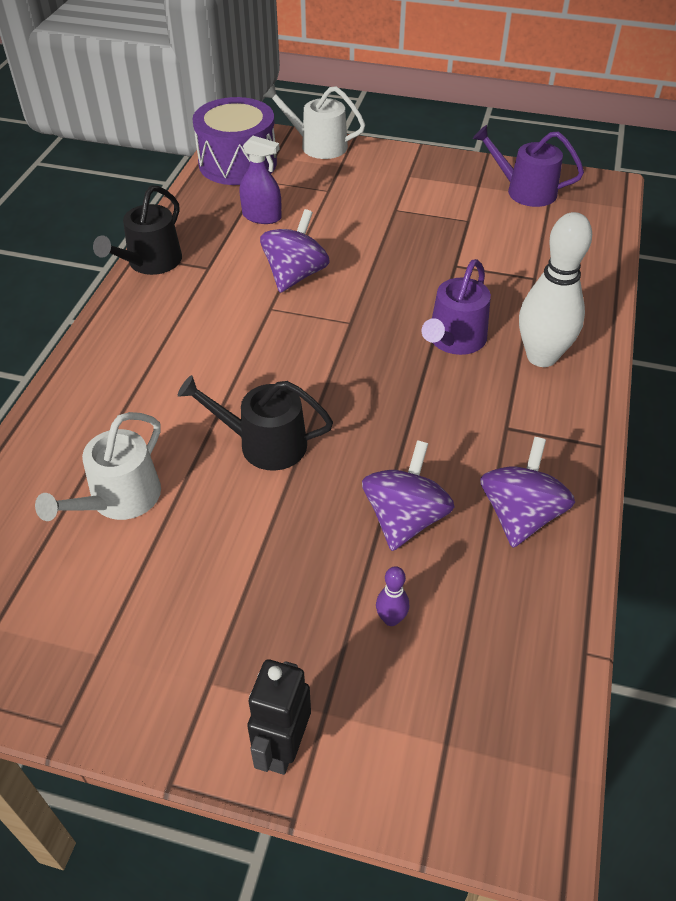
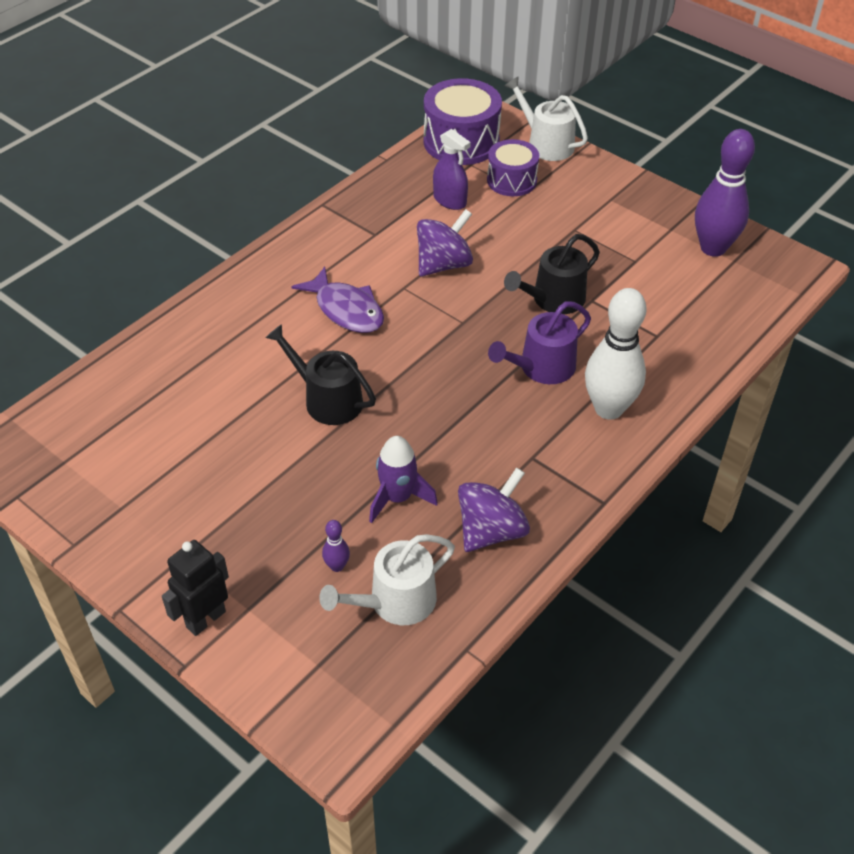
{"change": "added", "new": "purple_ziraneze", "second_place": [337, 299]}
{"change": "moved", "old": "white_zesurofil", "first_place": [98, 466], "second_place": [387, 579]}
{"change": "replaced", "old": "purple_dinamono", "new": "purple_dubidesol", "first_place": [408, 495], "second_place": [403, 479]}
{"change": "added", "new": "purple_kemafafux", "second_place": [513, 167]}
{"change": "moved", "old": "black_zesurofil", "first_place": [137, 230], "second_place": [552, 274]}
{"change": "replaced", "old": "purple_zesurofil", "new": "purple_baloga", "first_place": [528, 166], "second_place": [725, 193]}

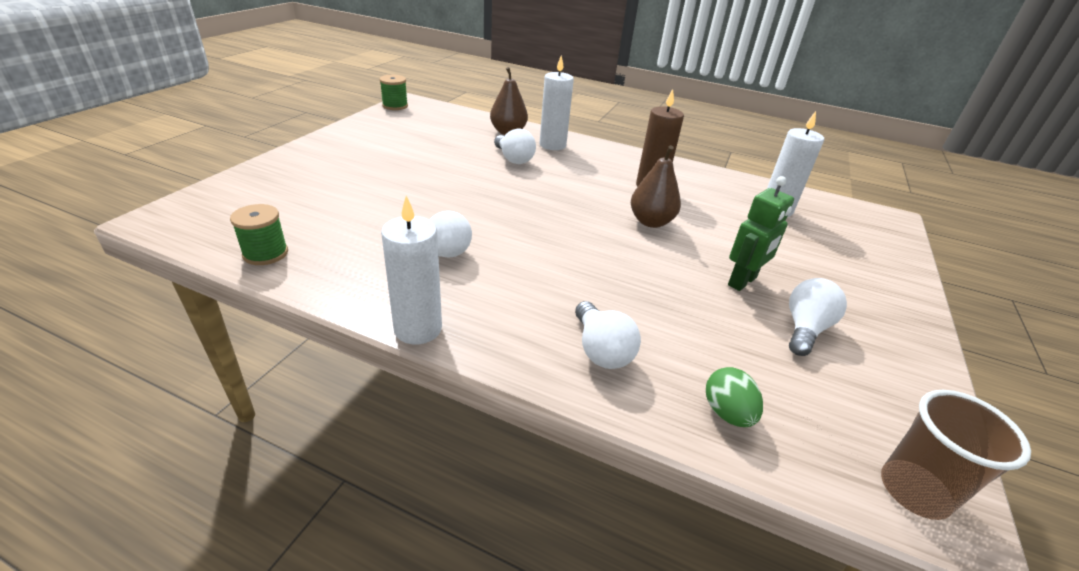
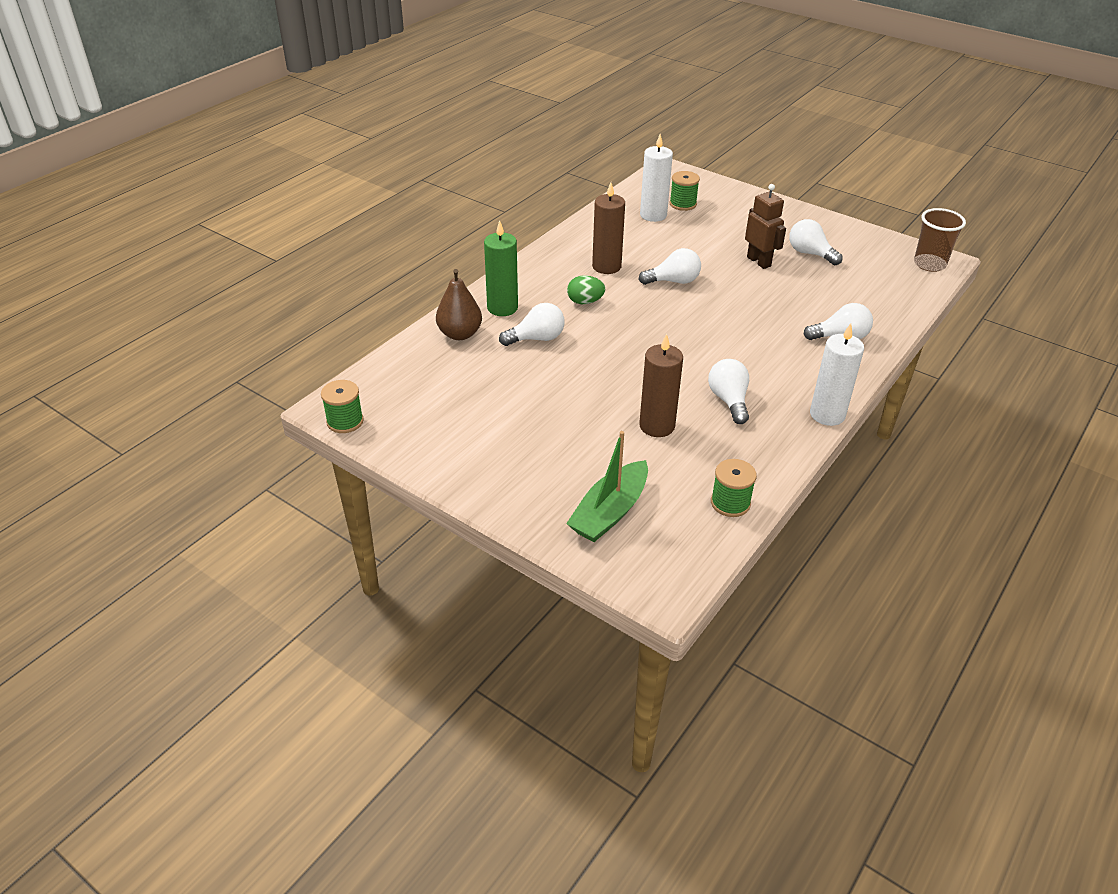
{"change": "recoloured", "old": "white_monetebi", "new": "green_monetebi", "first_place": [557, 102], "second_place": [501, 268]}
{"change": "added", "new": "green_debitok", "second_place": [607, 486]}
{"change": "moved", "old": "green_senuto", "first_place": [734, 397], "second_place": [586, 289]}
{"change": "replaced", "old": "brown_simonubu", "new": "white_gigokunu", "first_place": [656, 186], "second_place": [670, 266]}
{"change": "added", "new": "brown_monetebi", "second_place": [661, 385]}
{"change": "added", "new": "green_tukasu", "second_place": [684, 191]}
{"change": "recoloured", "old": "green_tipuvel", "new": "brown_tipuvel", "first_place": [761, 233], "second_place": [765, 226]}

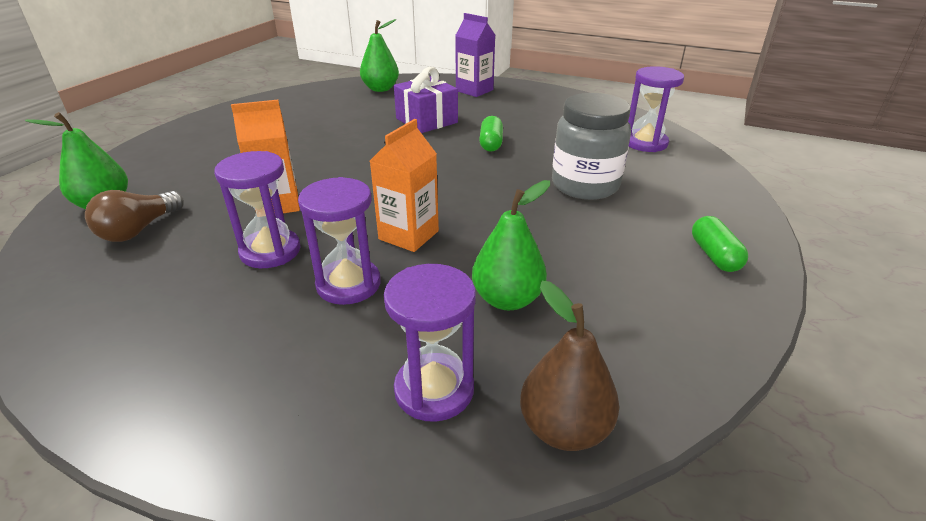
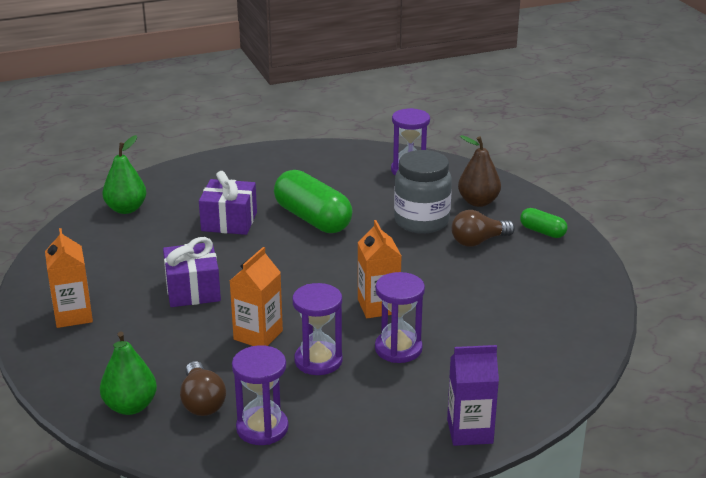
{"change": "added", "new": "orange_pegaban", "second_place": [69, 278]}
{"change": "added", "new": "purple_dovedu", "second_place": [192, 272]}
{"change": "moved", "old": "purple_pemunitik", "first_place": [430, 343], "second_place": [260, 395]}
{"change": "resized", "old": "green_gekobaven", "first_place": [491, 134], "second_place": [313, 201], "factor": 2.0}
{"change": "moved", "old": "purple_pegaban", "first_place": [475, 55], "second_place": [473, 395]}
{"change": "added", "new": "brown_gigokunu", "second_place": [483, 228]}
{"change": "moved", "old": "brown_simonubu", "first_place": [569, 366], "second_place": [479, 171]}
{"change": "removed", "old": "green_simonubu", "first_place": [511, 245]}

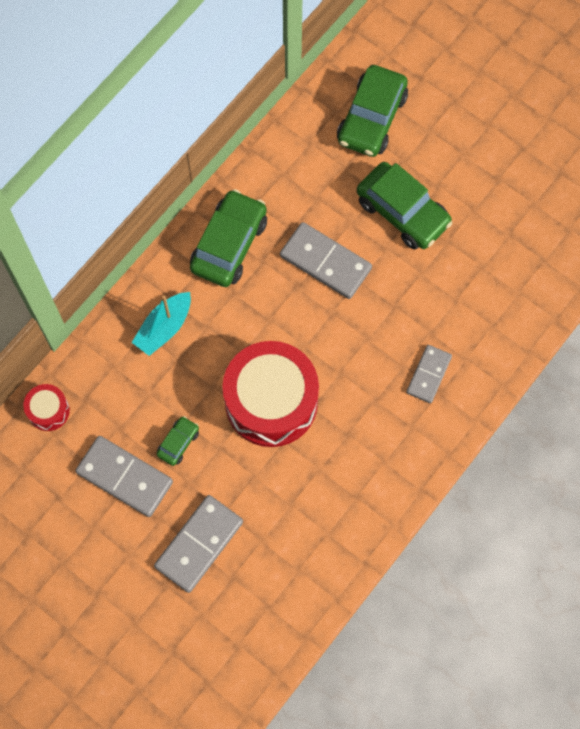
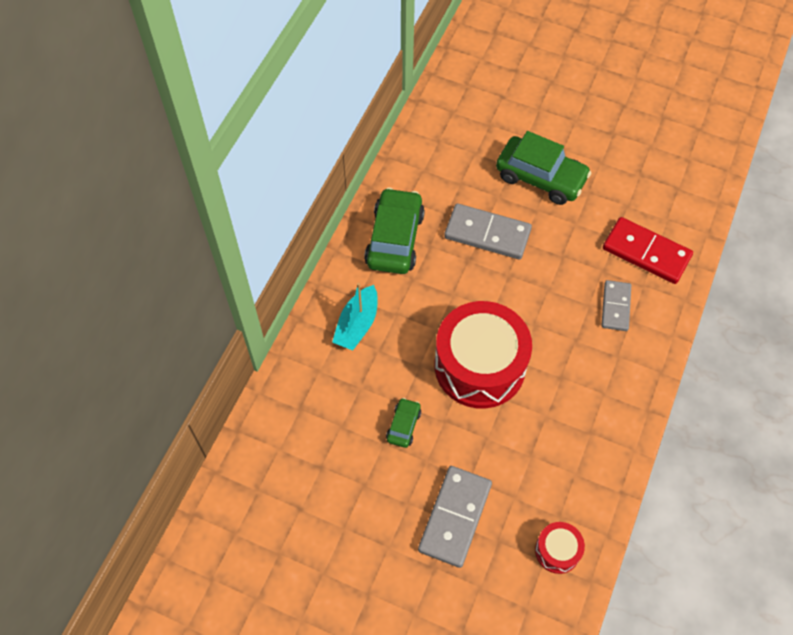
{"change": "moved", "old": "red_kemafafux", "first_place": [46, 407], "second_place": [560, 548]}
{"change": "added", "new": "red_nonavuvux", "second_place": [648, 250]}
{"change": "removed", "old": "grey_nonavuvux", "first_place": [124, 476]}
{"change": "removed", "old": "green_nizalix", "first_place": [372, 111]}

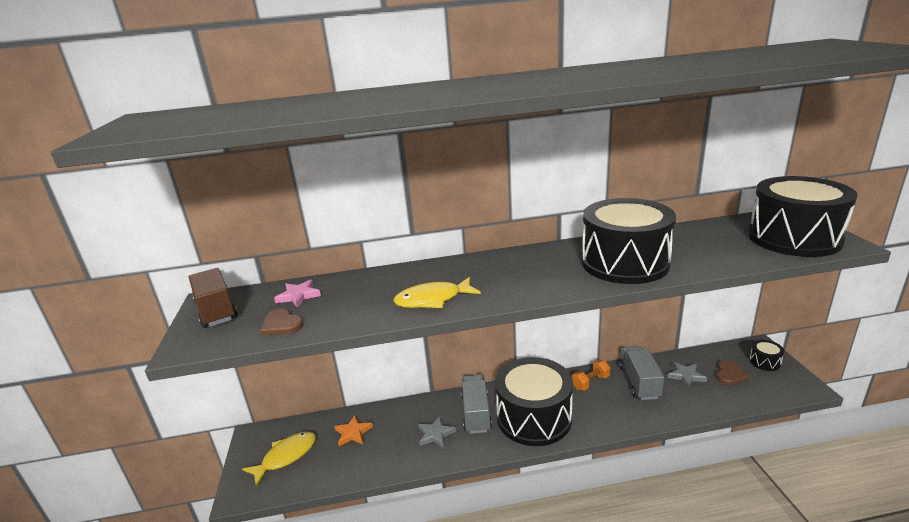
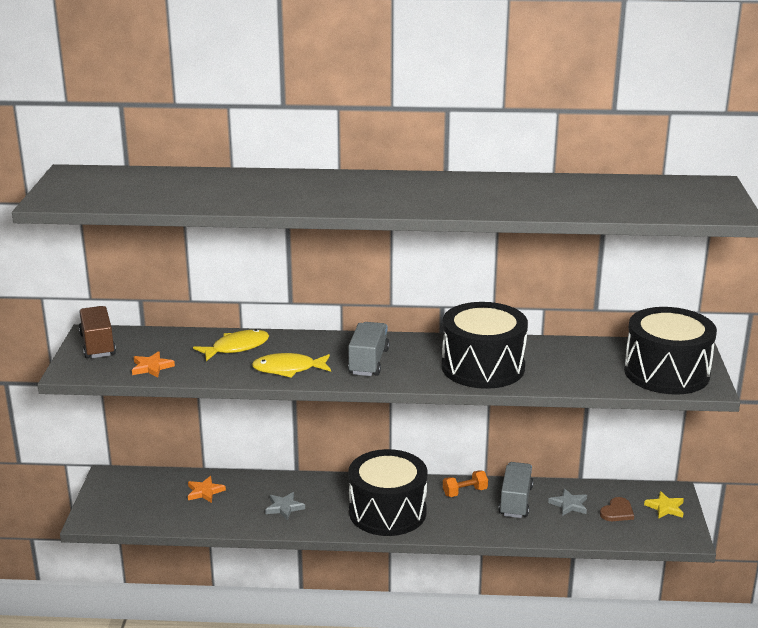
{"change": "replaced", "old": "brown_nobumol", "new": "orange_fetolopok", "first_place": [282, 321], "second_place": [153, 364]}
{"change": "moved", "old": "yellow_ziraneze", "first_place": [279, 458], "second_place": [231, 345]}
{"change": "moved", "old": "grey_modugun", "first_place": [476, 404], "second_place": [369, 349]}
{"change": "replaced", "old": "black_kemafafux", "new": "yellow_fetolopok", "first_place": [766, 355], "second_place": [664, 505]}
{"change": "removed", "old": "pink_fetolopok", "first_place": [297, 293]}

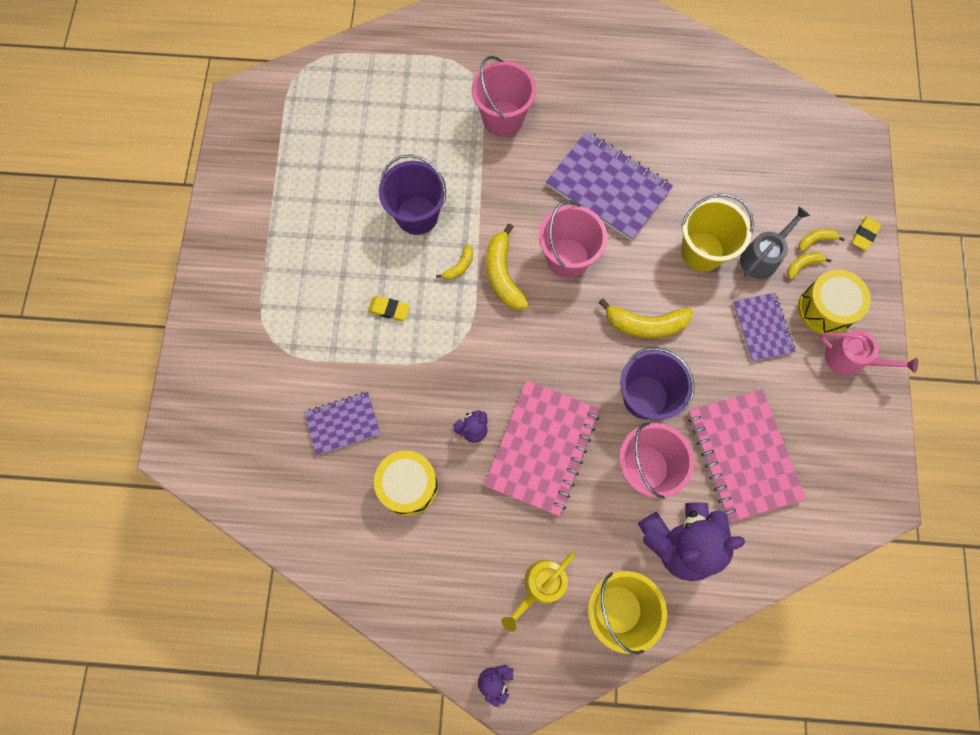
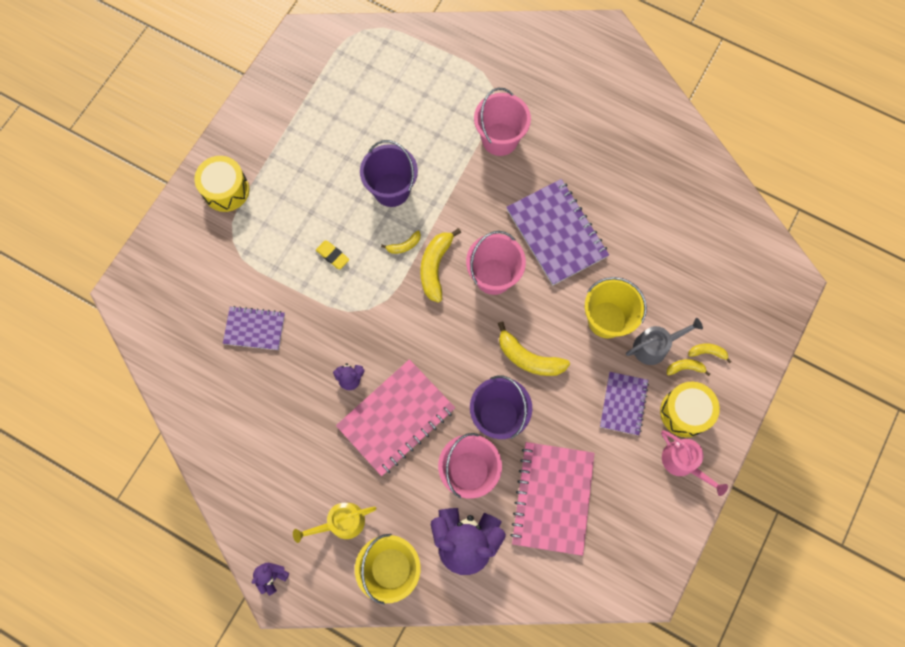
{"change": "moved", "old": "yellow_kemafafux", "first_place": [406, 483], "second_place": [222, 184]}
{"change": "removed", "old": "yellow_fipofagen", "first_place": [866, 233]}

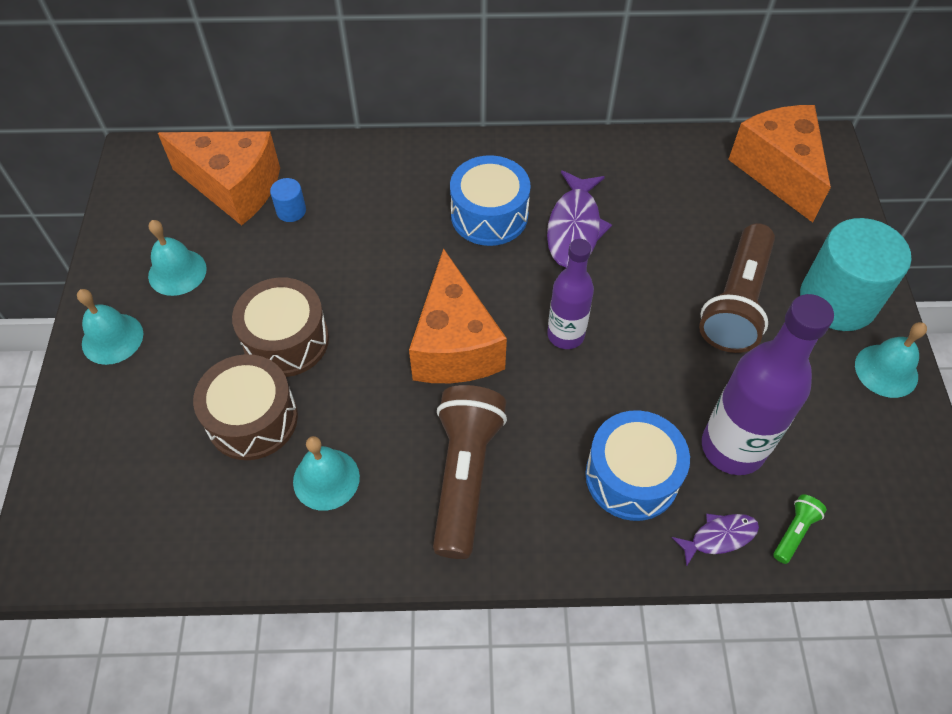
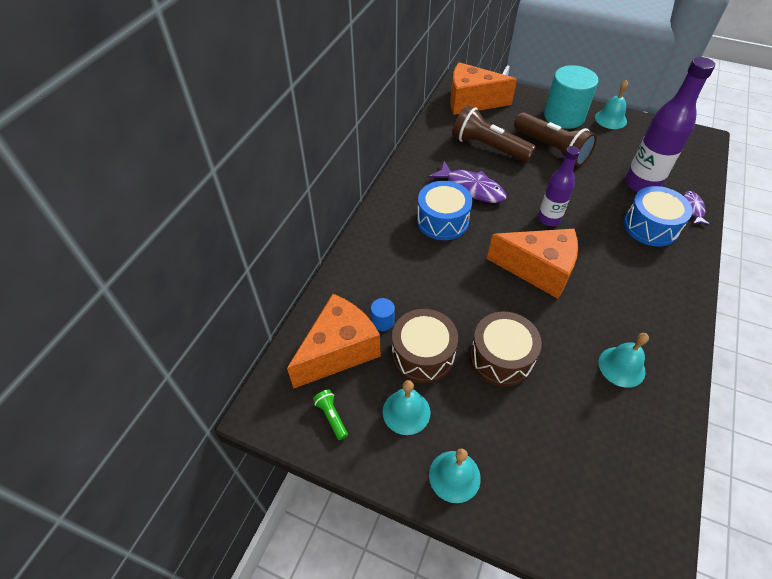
{"change": "moved", "old": "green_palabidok", "first_place": [800, 529], "second_place": [330, 415]}
{"change": "moved", "old": "brown_kemafafux", "first_place": [245, 407], "second_place": [425, 346]}
{"change": "moved", "old": "brown_palabidok", "first_place": [470, 472], "second_place": [494, 133]}

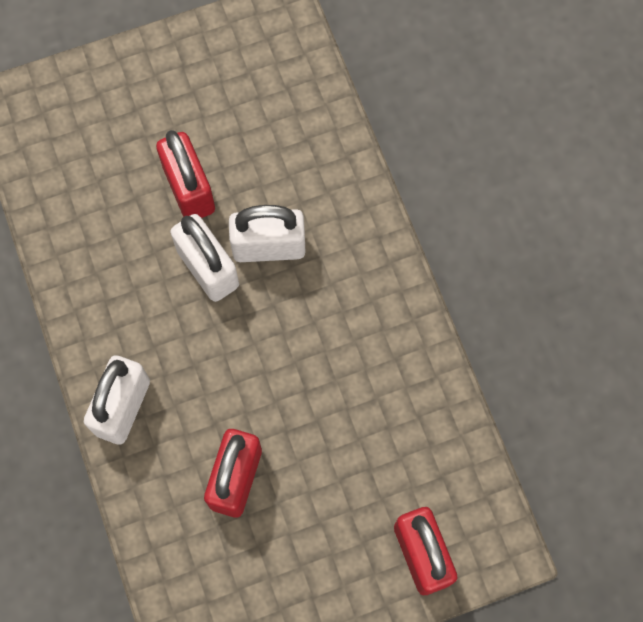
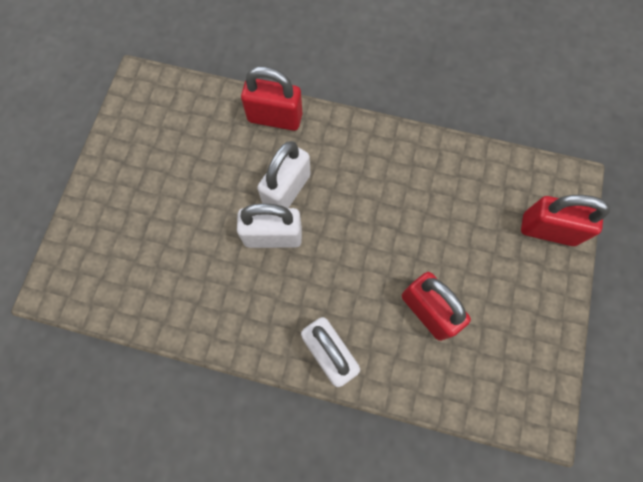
{"change": "moved", "old": "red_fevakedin", "first_place": [185, 174], "second_place": [271, 98]}

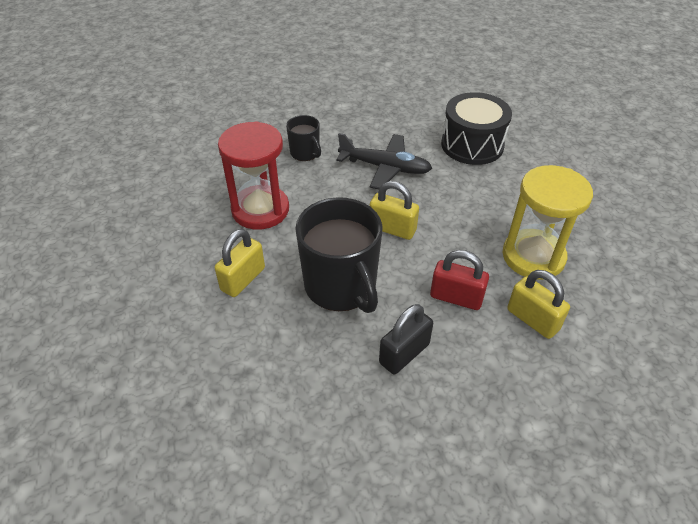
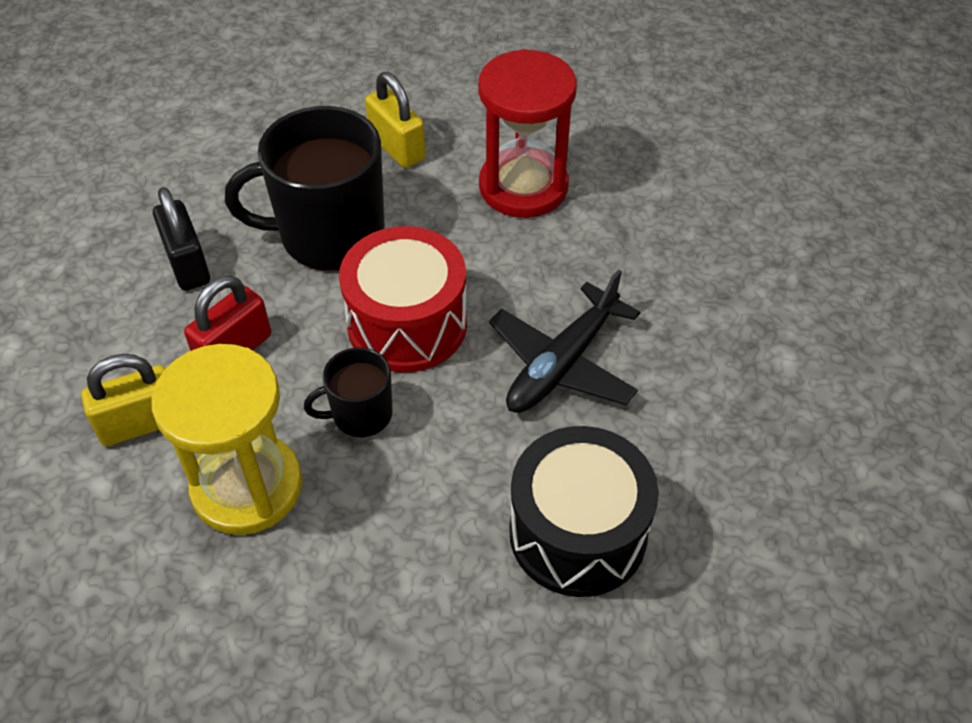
{"change": "moved", "old": "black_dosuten", "first_place": [303, 138], "second_place": [348, 392]}
{"change": "replaced", "old": "yellow_fevakedin", "new": "red_kemafafux", "first_place": [394, 210], "second_place": [403, 299]}

